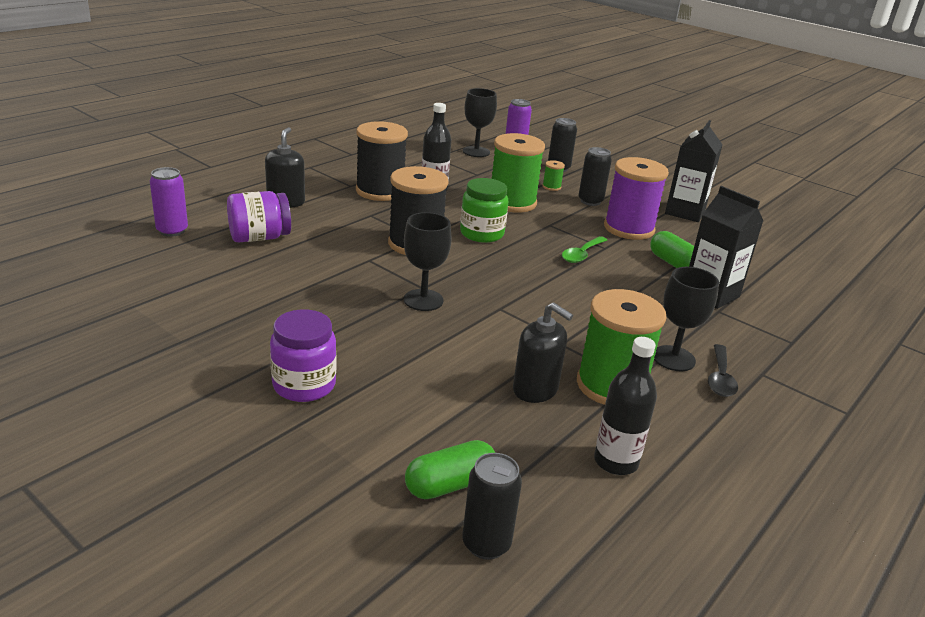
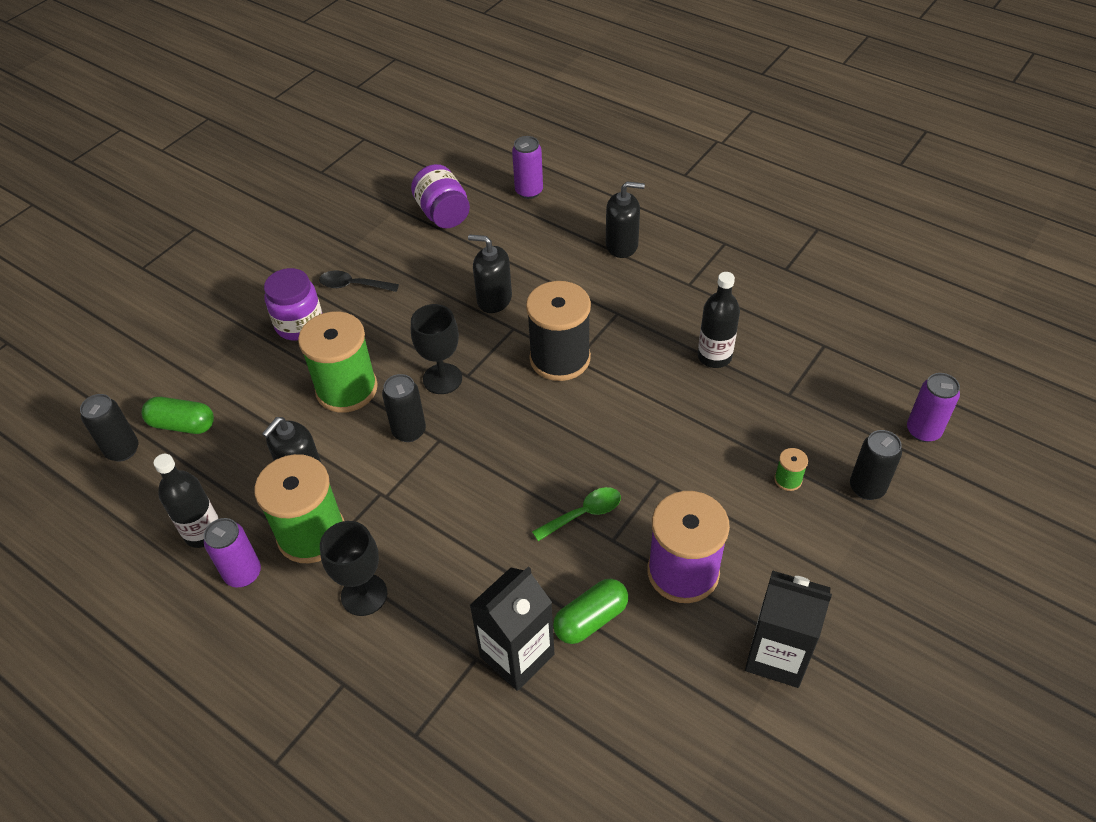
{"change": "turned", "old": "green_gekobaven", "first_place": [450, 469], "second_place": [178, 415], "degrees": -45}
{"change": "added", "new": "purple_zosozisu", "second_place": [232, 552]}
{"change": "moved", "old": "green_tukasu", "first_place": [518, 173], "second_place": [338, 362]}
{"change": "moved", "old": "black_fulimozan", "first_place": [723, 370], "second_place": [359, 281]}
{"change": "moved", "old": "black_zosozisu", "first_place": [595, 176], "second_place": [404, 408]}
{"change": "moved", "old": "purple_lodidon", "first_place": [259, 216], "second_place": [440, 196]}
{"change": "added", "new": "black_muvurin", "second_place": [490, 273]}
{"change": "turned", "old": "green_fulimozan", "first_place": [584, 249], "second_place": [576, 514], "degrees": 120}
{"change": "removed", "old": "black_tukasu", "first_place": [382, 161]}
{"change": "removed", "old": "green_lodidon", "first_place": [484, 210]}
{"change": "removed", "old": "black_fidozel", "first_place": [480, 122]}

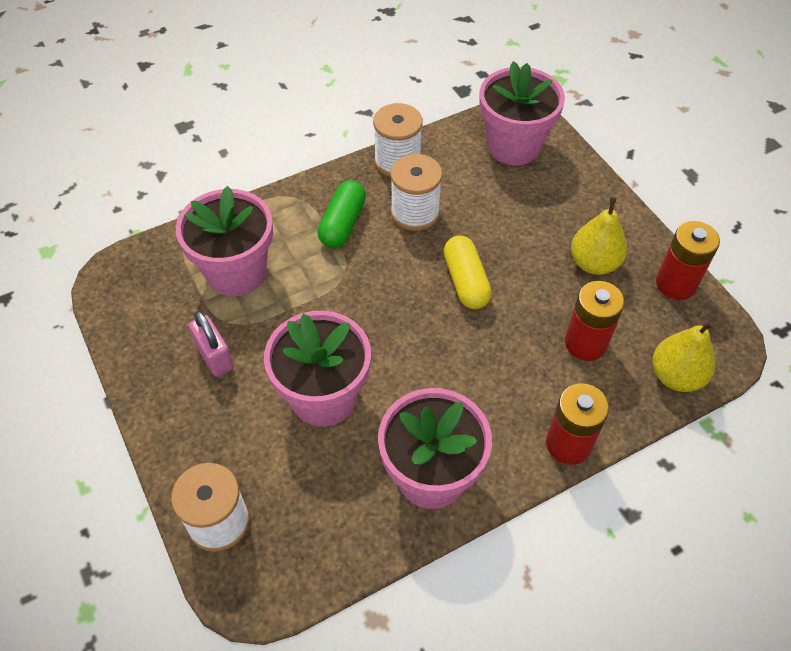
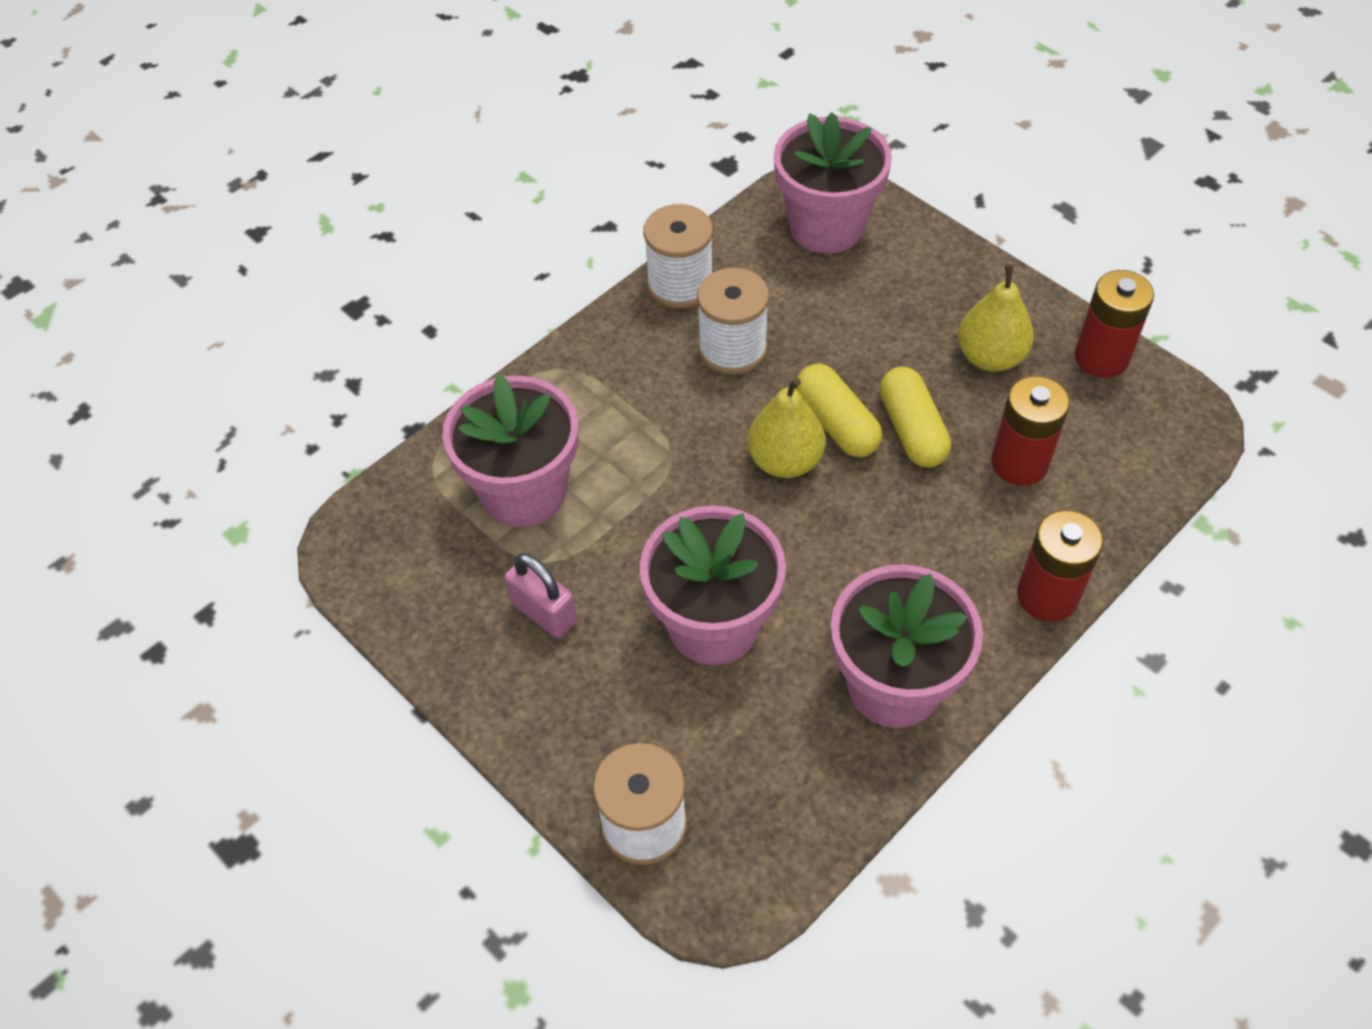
{"change": "moved", "old": "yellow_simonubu", "first_place": [684, 356], "second_place": [786, 428]}
{"change": "added", "new": "yellow_gekobaven", "second_place": [915, 417]}
{"change": "removed", "old": "green_gekobaven", "first_place": [342, 214]}

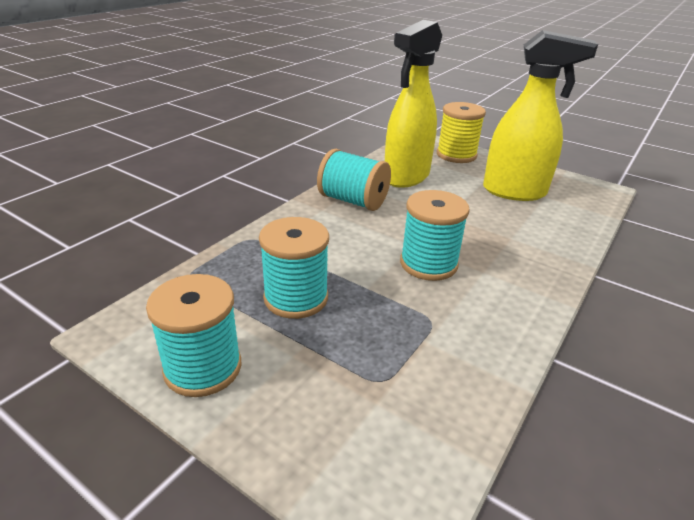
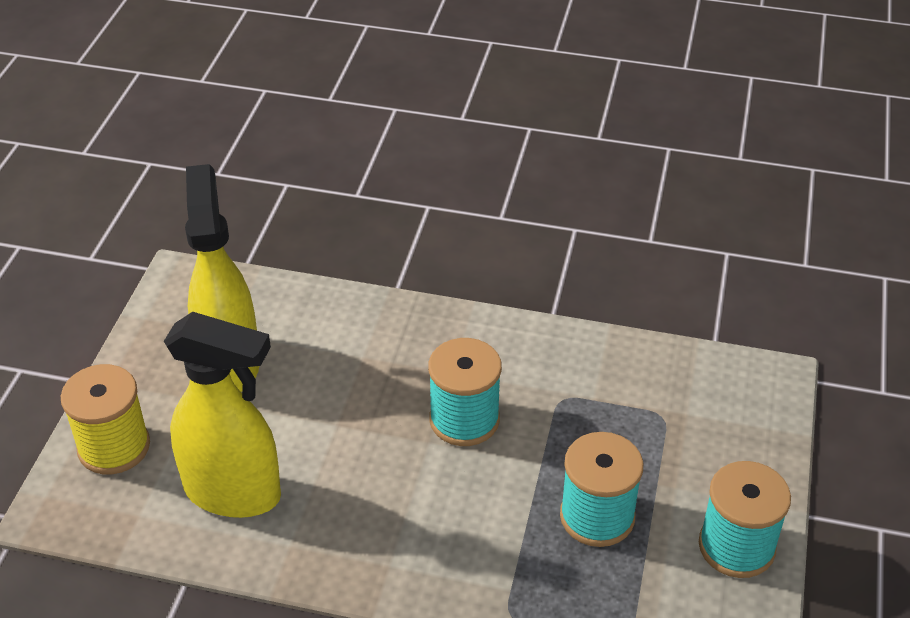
{"change": "removed", "old": "turquoise_tukasu", "first_place": [354, 180]}

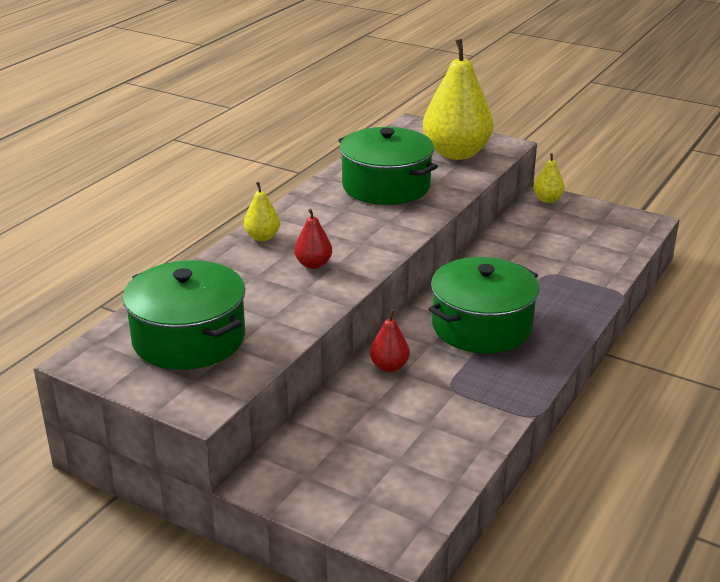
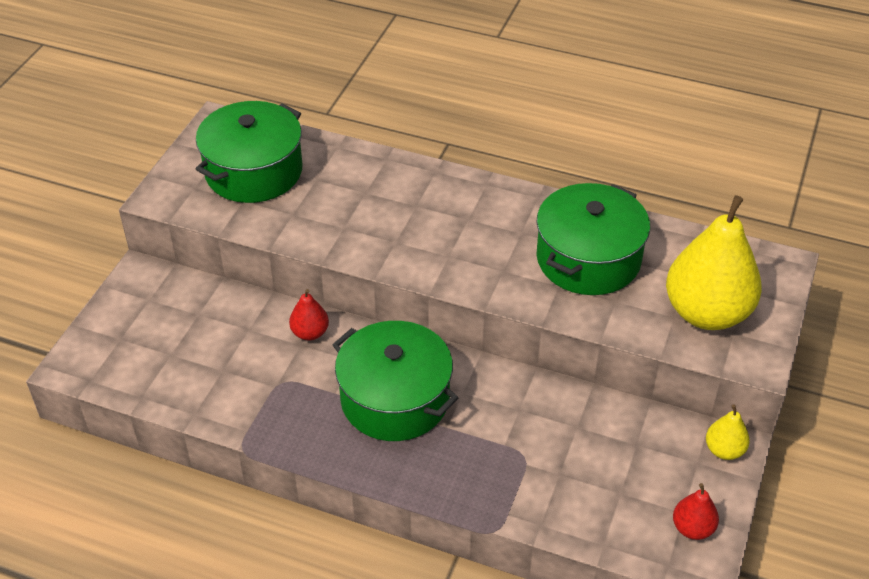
{"change": "moved", "old": "red_simonubu", "first_place": [313, 239], "second_place": [696, 511]}
{"change": "removed", "old": "yellow_simonubu", "first_place": [262, 211]}

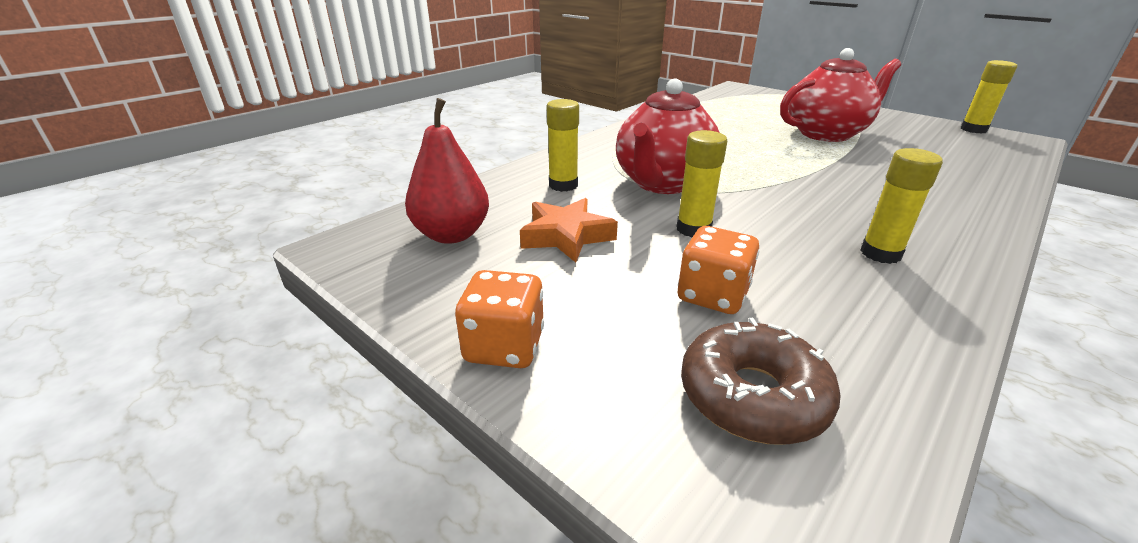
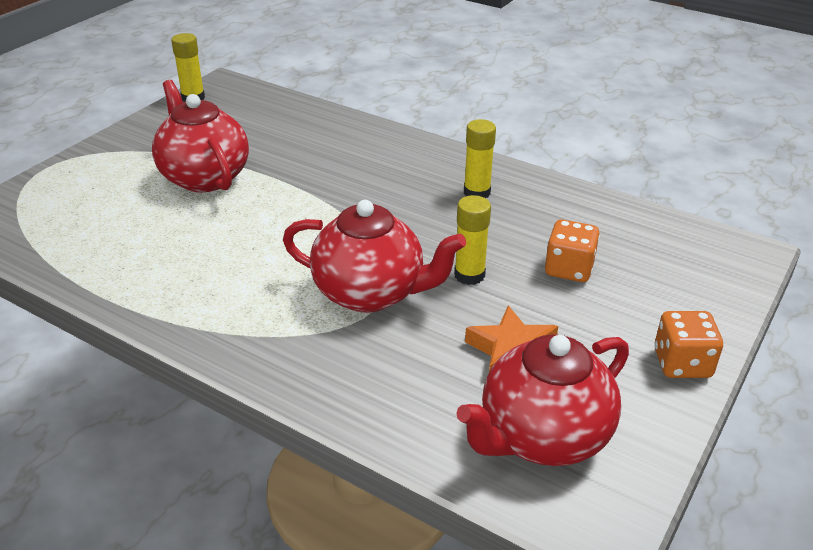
{"change": "replaced", "old": "red_simonubu", "new": "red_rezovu", "first_place": [447, 171], "second_place": [542, 400]}
{"change": "removed", "old": "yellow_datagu", "first_place": [563, 145]}
{"change": "removed", "old": "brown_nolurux", "first_place": [761, 381]}

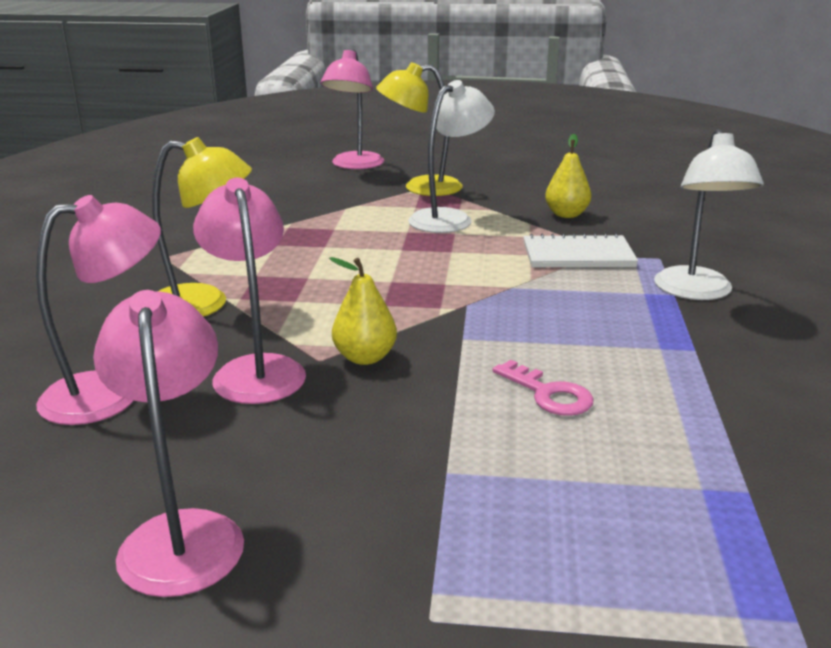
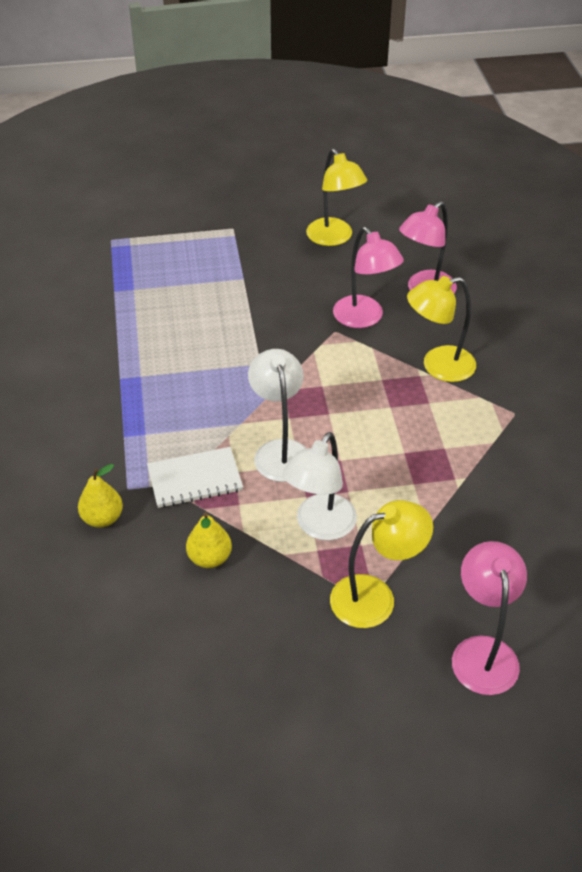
{"change": "moved", "old": "yellow_simonubu", "first_place": [363, 311], "second_place": [100, 496]}
{"change": "moved", "old": "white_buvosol", "first_place": [709, 214], "second_place": [277, 415]}
{"change": "recoloured", "old": "pink_buvosol", "new": "yellow_buvosol", "first_place": [168, 443], "second_place": [336, 197]}
{"change": "removed", "old": "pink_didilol", "first_place": [543, 388]}

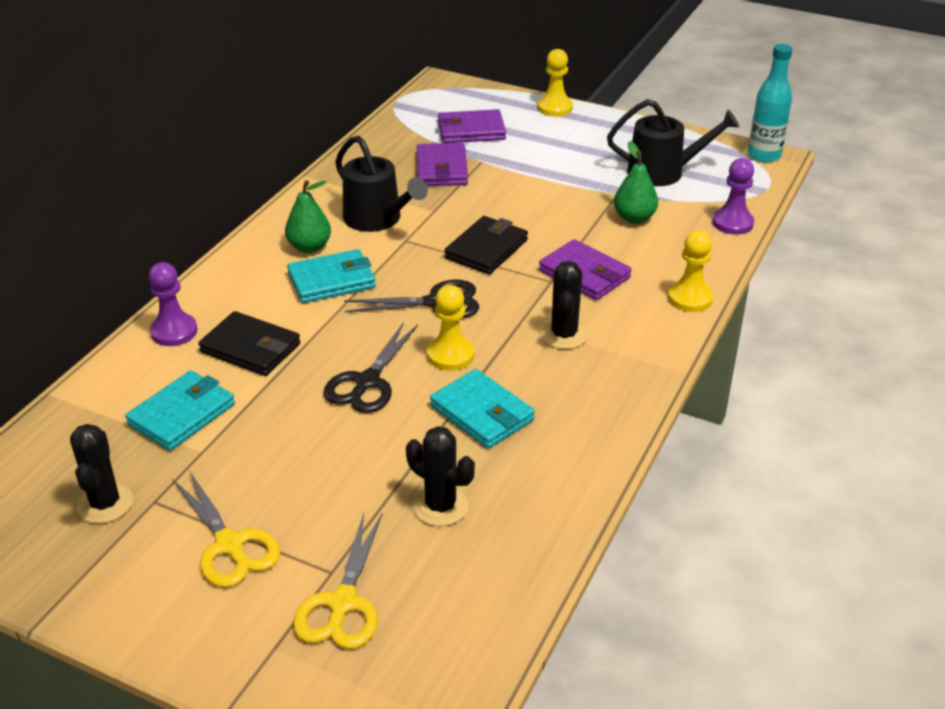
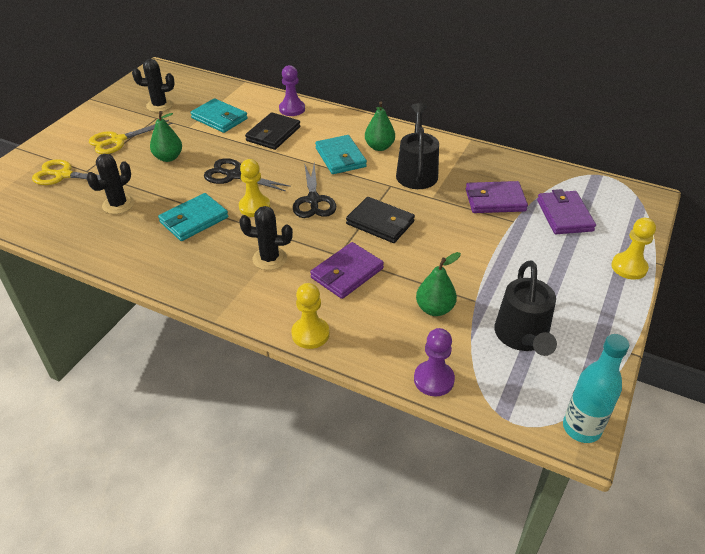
{"change": "added", "new": "green_simonubu", "second_place": [166, 136]}
{"change": "turned", "old": "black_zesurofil", "first_place": [381, 184], "second_place": [417, 146], "degrees": 135}

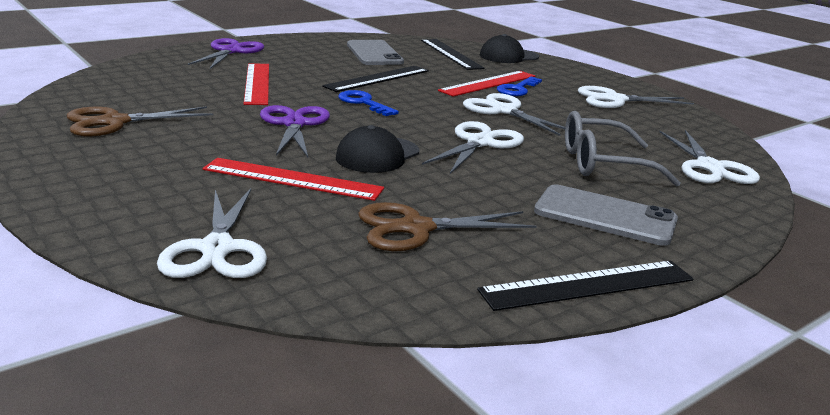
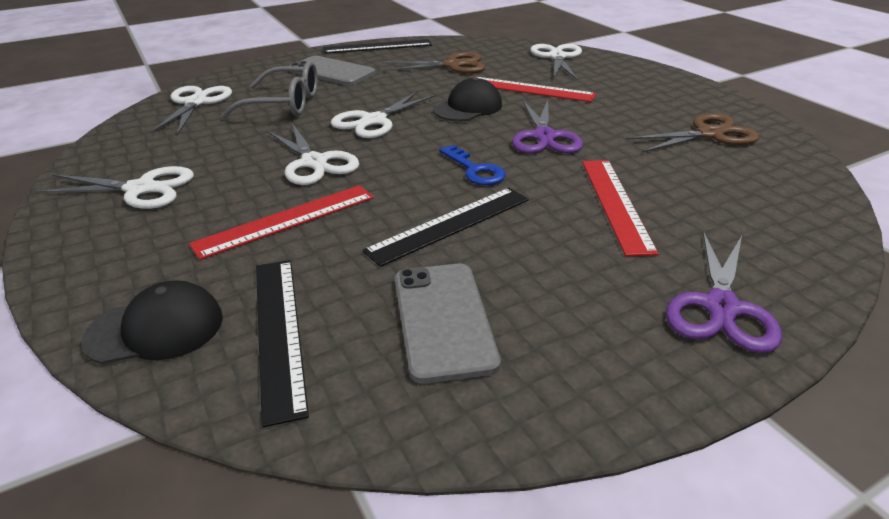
{"change": "removed", "old": "blue_didilol", "first_place": [519, 86]}

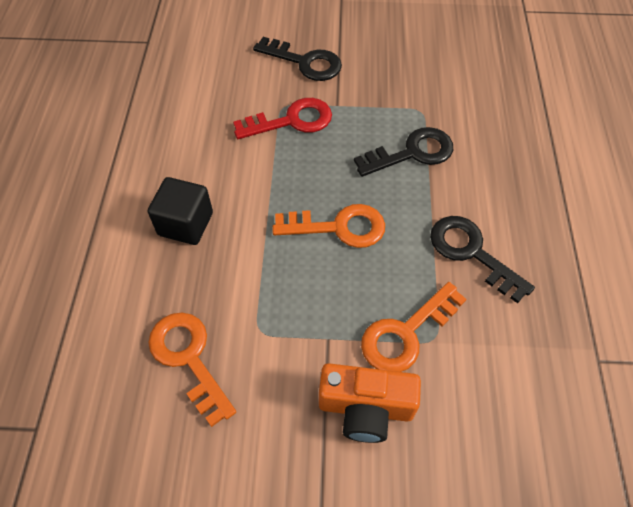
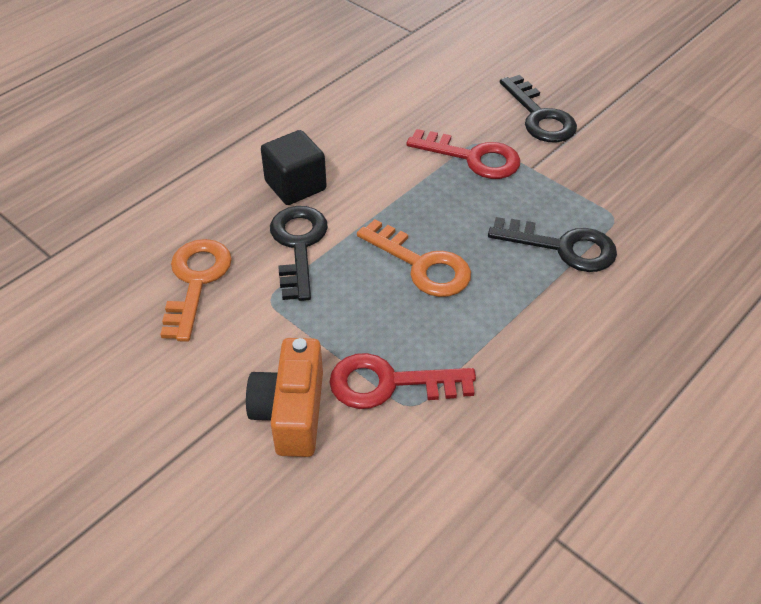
{"change": "turned", "old": "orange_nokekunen", "first_place": [370, 403], "second_place": [284, 397], "degrees": 45}
{"change": "moved", "old": "black_didilol", "first_place": [482, 259], "second_place": [299, 253]}
{"change": "recoloured", "old": "orange_didilol", "new": "red_didilol", "first_place": [413, 327], "second_place": [402, 381]}

